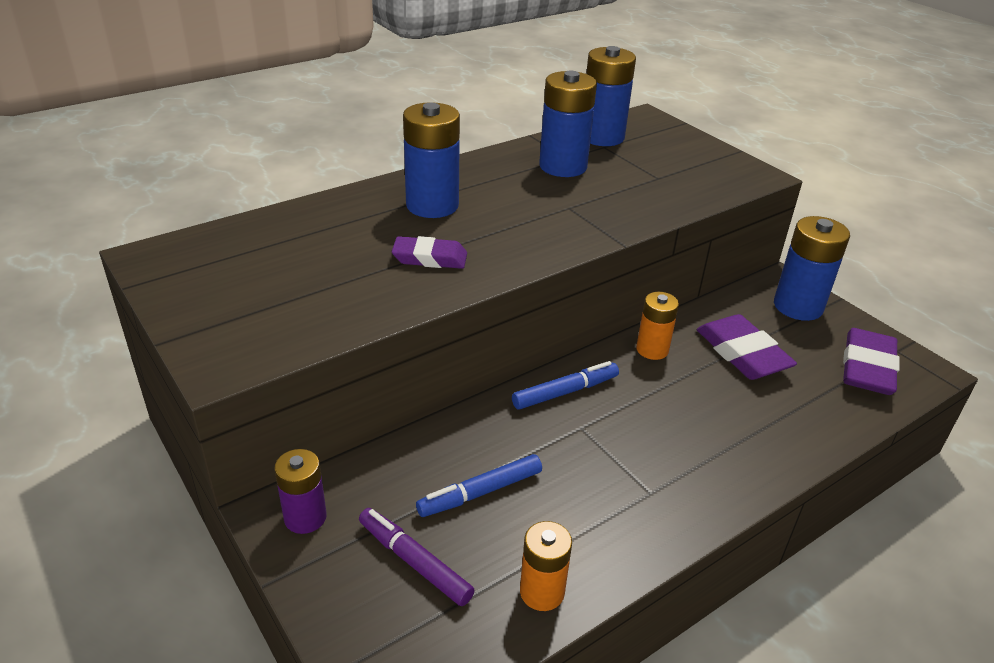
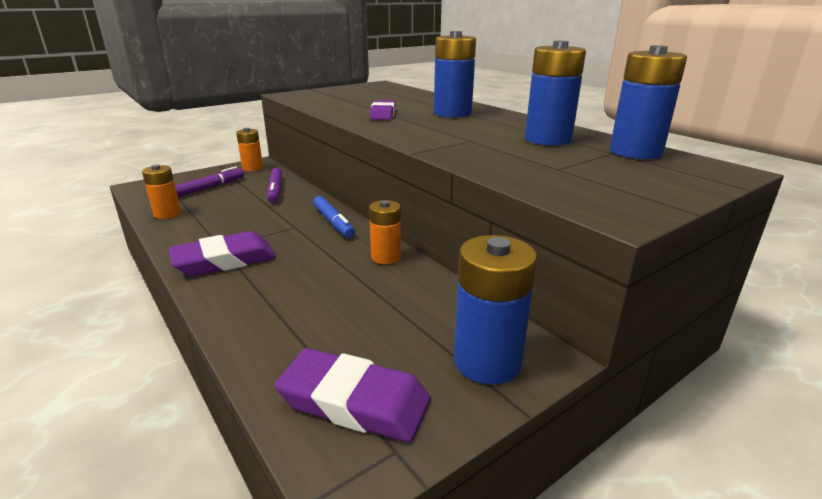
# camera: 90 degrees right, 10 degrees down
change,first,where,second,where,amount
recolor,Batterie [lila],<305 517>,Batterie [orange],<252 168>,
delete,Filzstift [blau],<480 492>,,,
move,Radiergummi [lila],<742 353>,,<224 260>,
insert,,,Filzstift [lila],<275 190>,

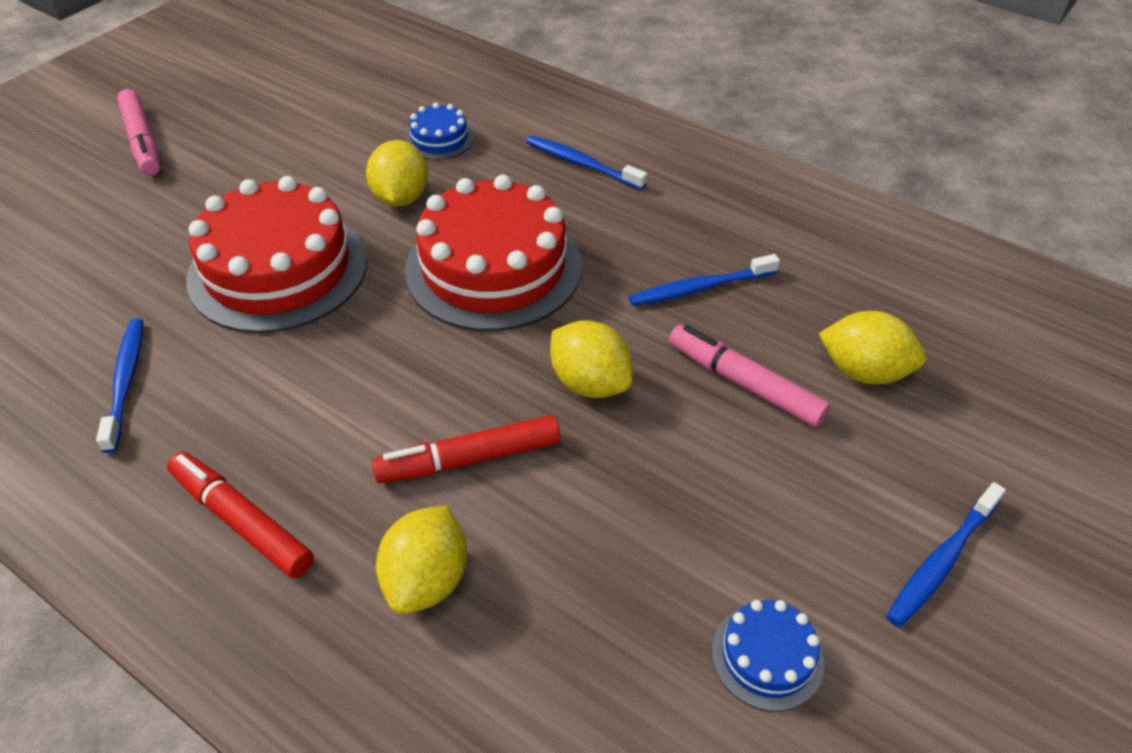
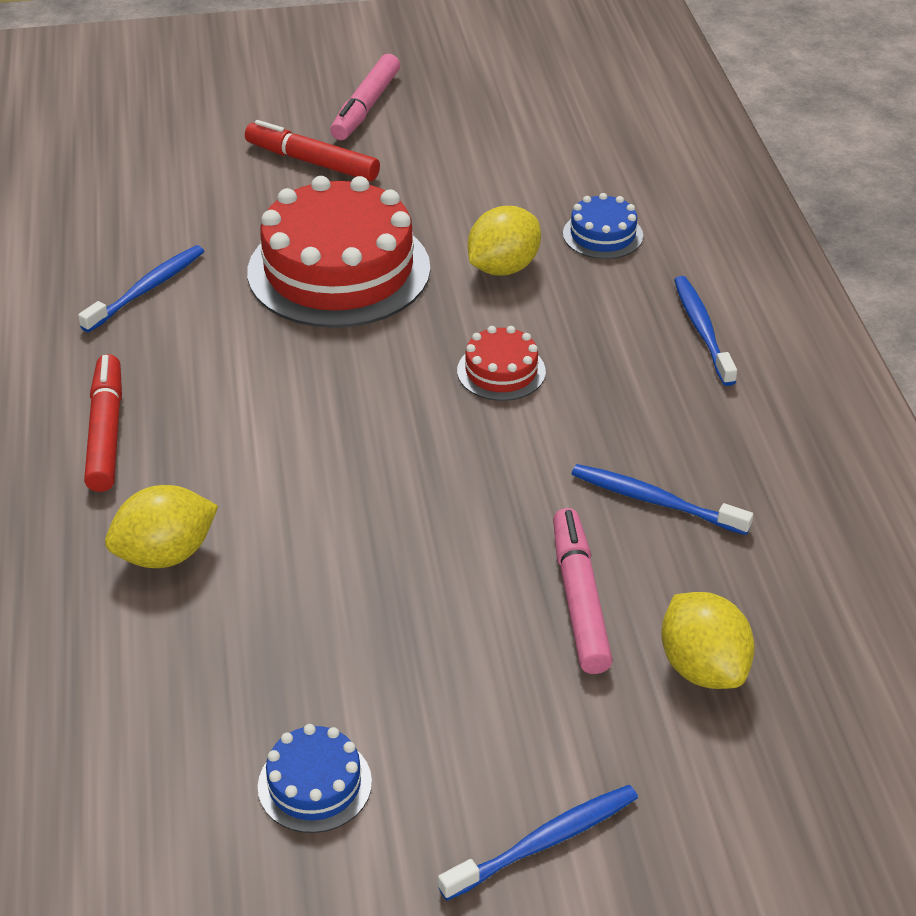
# camera: 45 degrees right, 5 degrees down
change,first,where,second,where,amount
move,Filzstift [rot],<469 459>,,<312 162>,
resize,Kuchen [rot],<493 268>,,<501 371>,x0.45
delete,Zitrone [gelb],<590 383>,,,
rotate,Zahnbürste [blau],<942 561>,,<543 842>,150 degrees clockwise

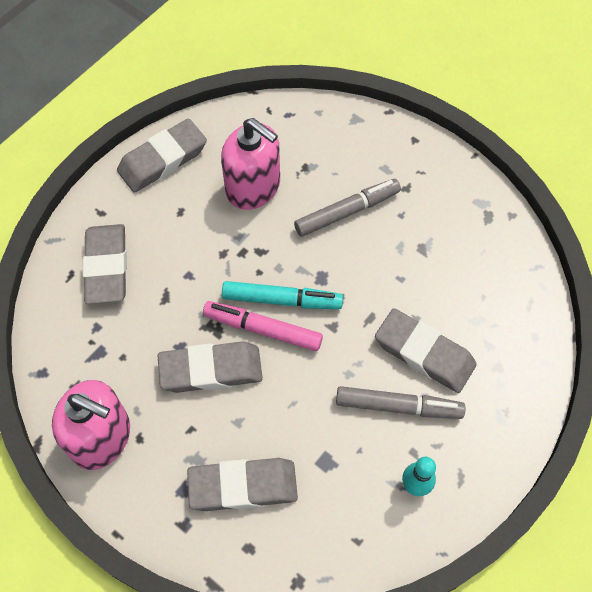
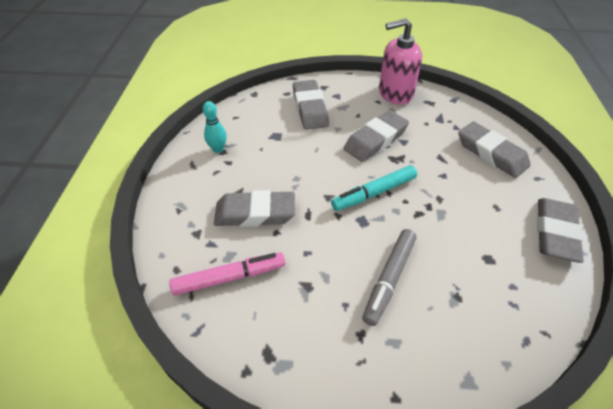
# camera: 145 degrees right, 15 degrees down
change,first,where,second,where,amount
rotate,Radiergummi [grau],<243 486>,,<310 108>,60 degrees counterclockwise
move,Filzstift [rosa],<263 329>,,<230 278>,
delete,Seifenspender [rosa],<253 187>,,,
delete,Filzstift [grau],<398 406>,,,

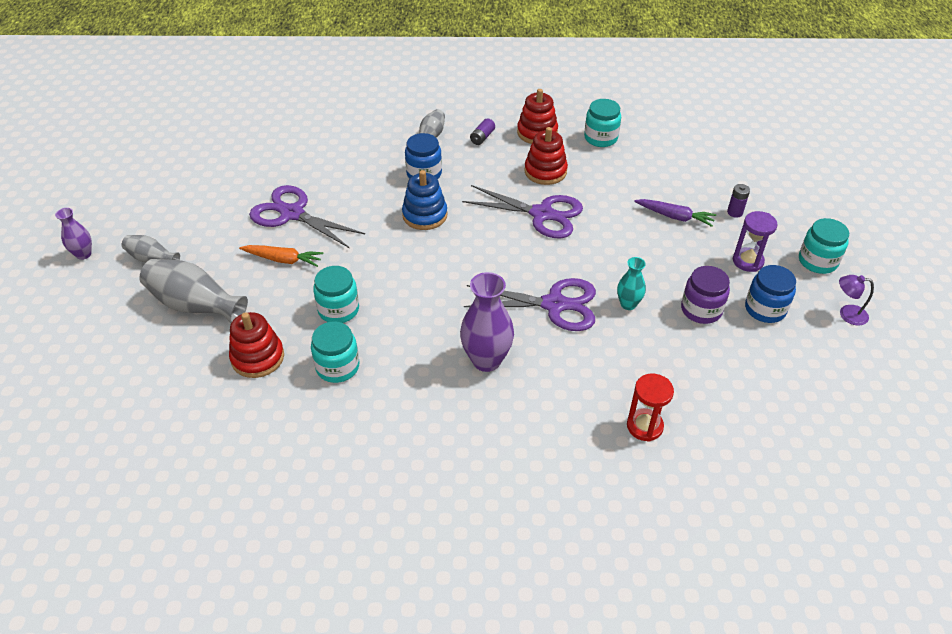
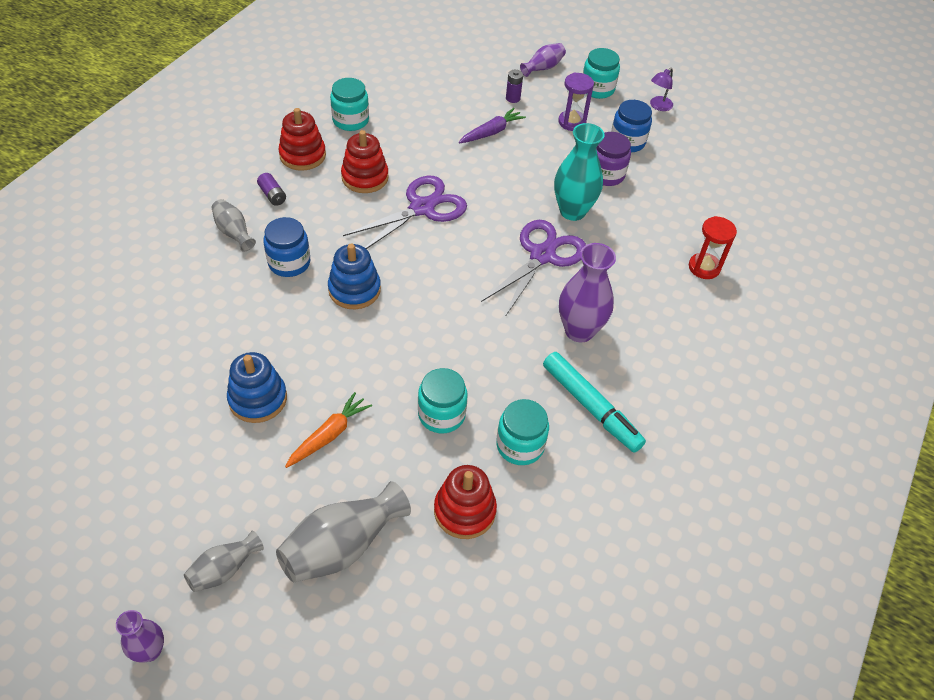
# camera: 65 degrees left, 5 degrees up
change,first,where,second,where,amount
replace,Schere [lila],<292 214>,Stapelspielzeug [blau],<258 399>,
resize,Vase [türkis],<628 304>,,<572 211>,x1.78
insert,,,Vase [lila],<543 68>,
insert,,,Filzstift [türkis],<591 407>,

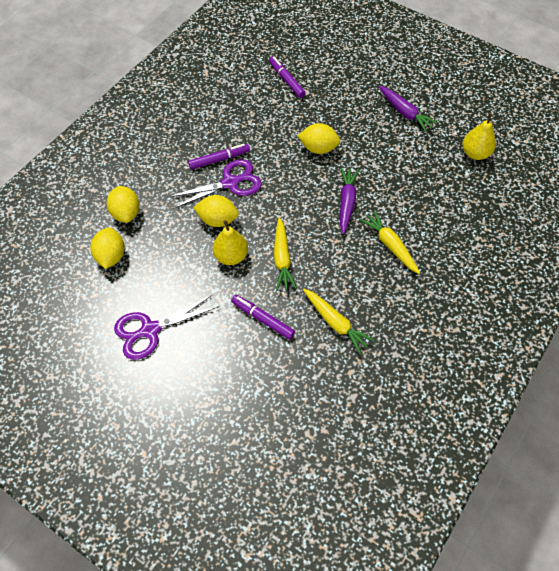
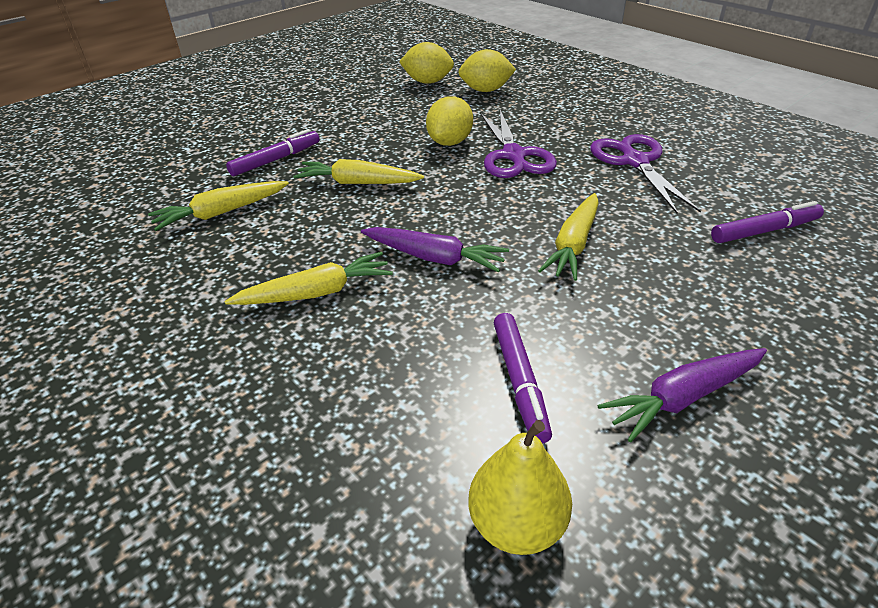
# camera: 105 degrees right, 20 degrees down
change,first,where,second,where,amount
move,Schere [lila],<150 330>,,<635 162>,
move,Filzstift [lila],<219 159>,,<519 381>,
delete,Birne [gelb],<231 256>,,,
replace,Zitrone [gelb],<318 148>,Karotte [gelb],<573 244>,

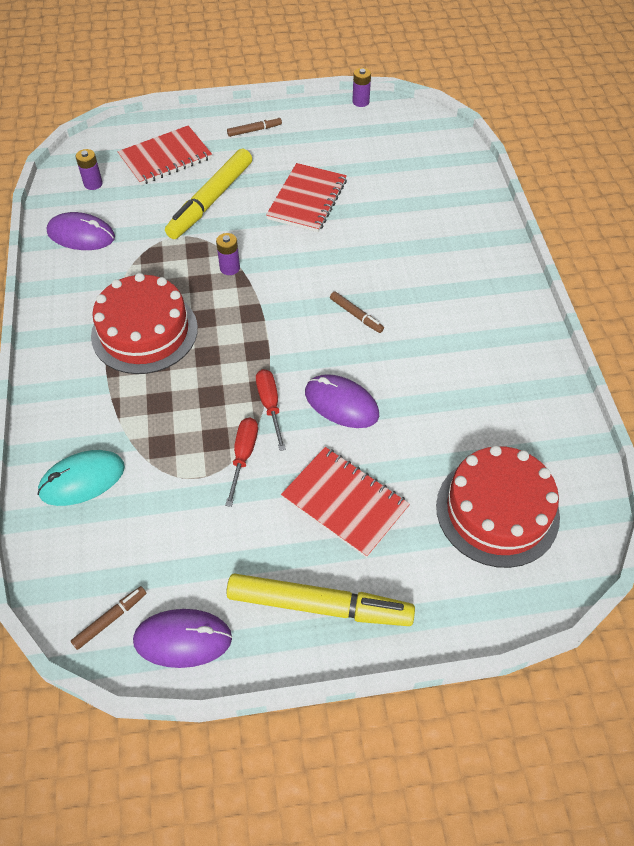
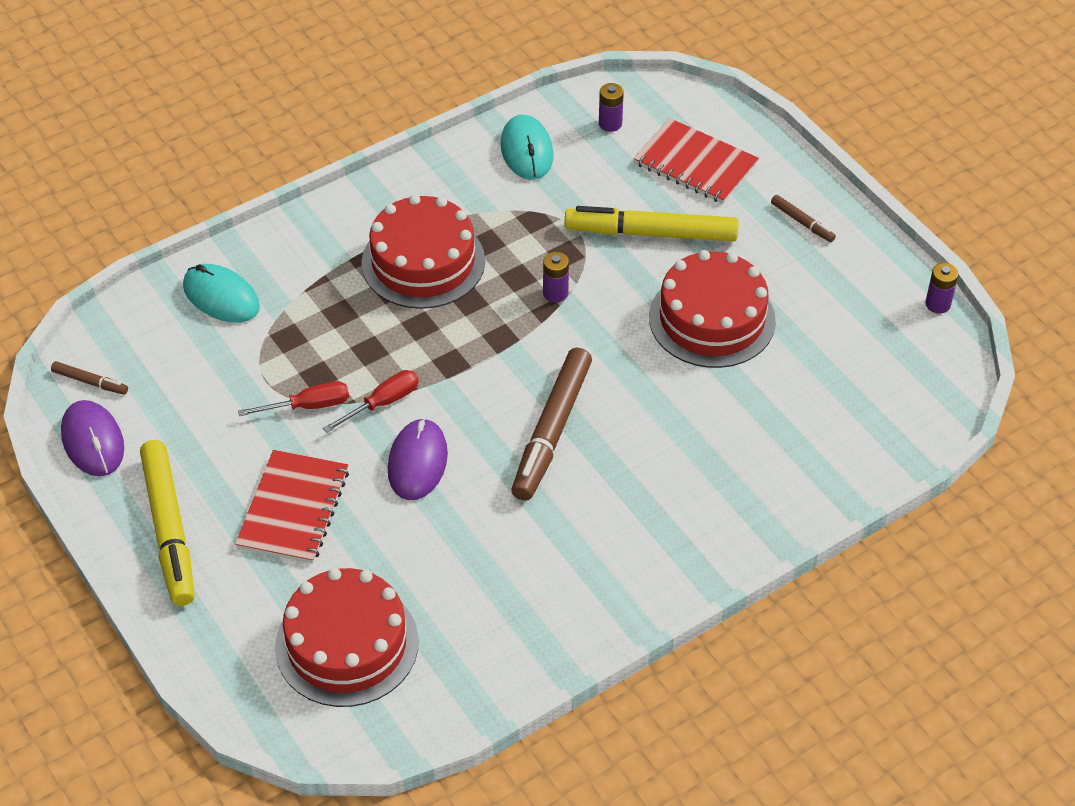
# camera: 65 degrees right, 5 degrees down
change,first,where,second,where,amount
recolor,Computermaus [lila],<81 235>,Computermaus [türkis],<526 150>,
replace,Notizbuch [rot],<307 200>,Kuchen [rot],<712 319>,
resize,Filzstift [braun],<356 315>,,<551 431>,x2.20

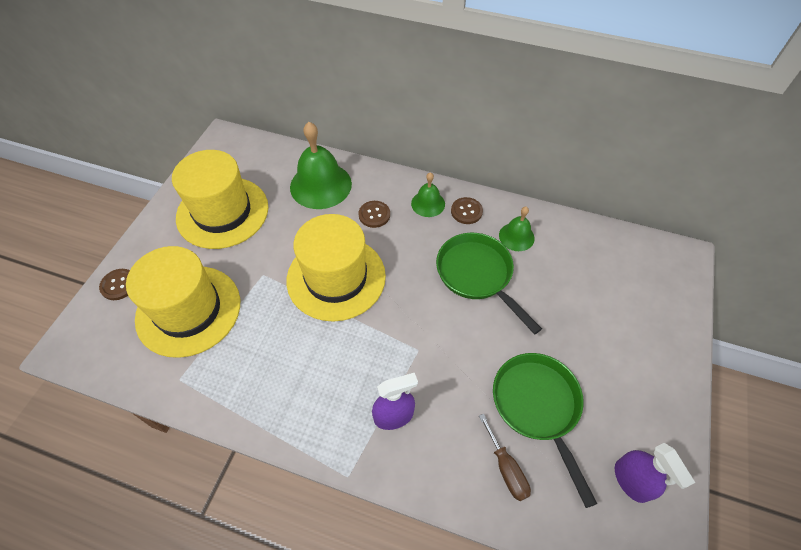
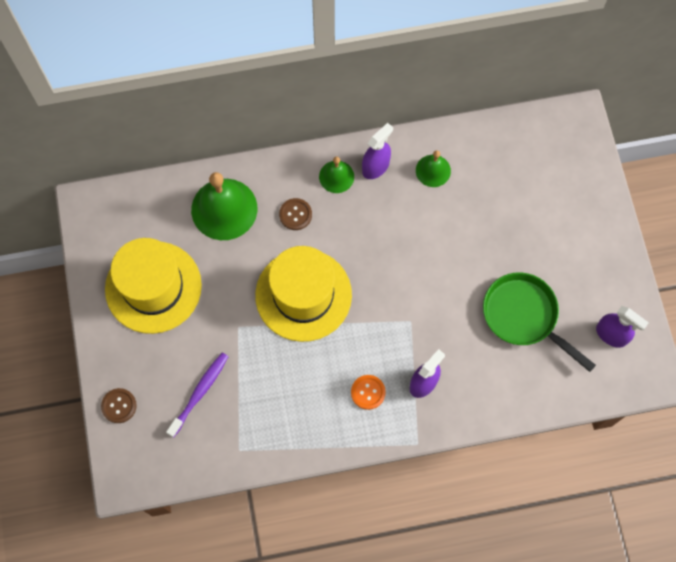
# camera: 30 degrees left, 15 degrees up
change,first,where,second,where,amount
replace,Hut [gelb],<188 310>,Zahnbürste [lila],<199 393>,
delete,Pfanne [grün],<477 275>,,,
replace,Knopf [braun],<466 211>,Sprühflasche [lila],<375 167>,
delete,Schraubenzieher [braun],<506 468>,,,
insert,,,Knopf [orange],<368 392>,

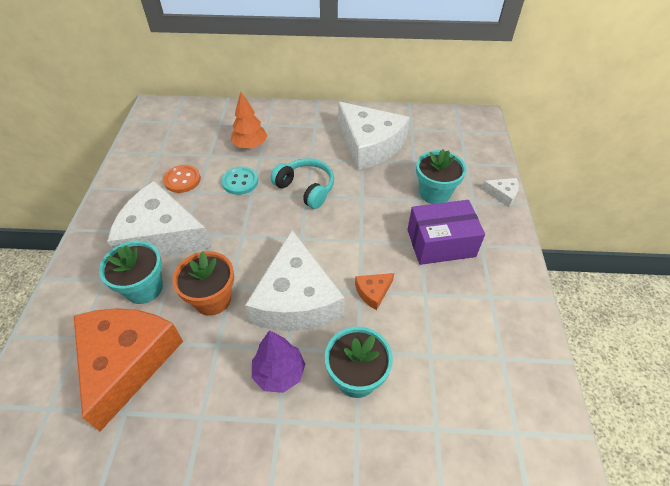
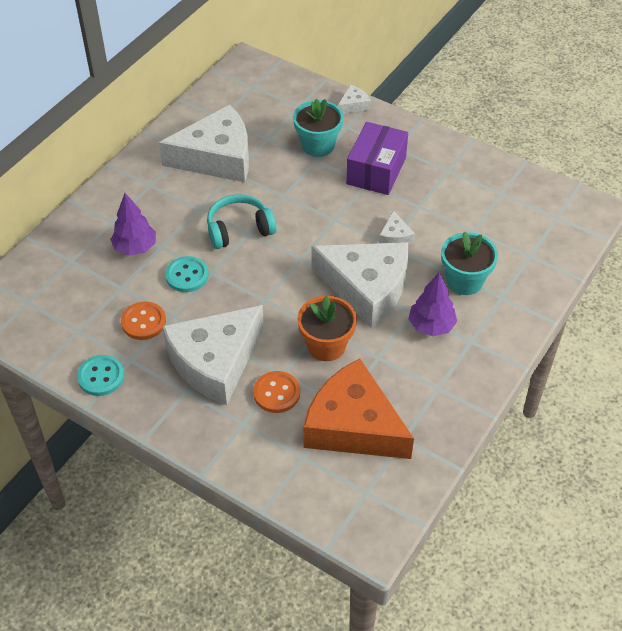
# camera: 60 degrees left, 0 degrees up
change,first,where,second,where,amount
replace,Blumentopf [türkis],<144 288>,Knopf [orange],<276 393>,
recolor,Baum [orange],<250 145>,Baum [lila],<135 247>,
recolor,Käse [orange],<373 292>,Käse [weiß],<395 236>,
insert,,,Knopf [türkis],<101 376>,

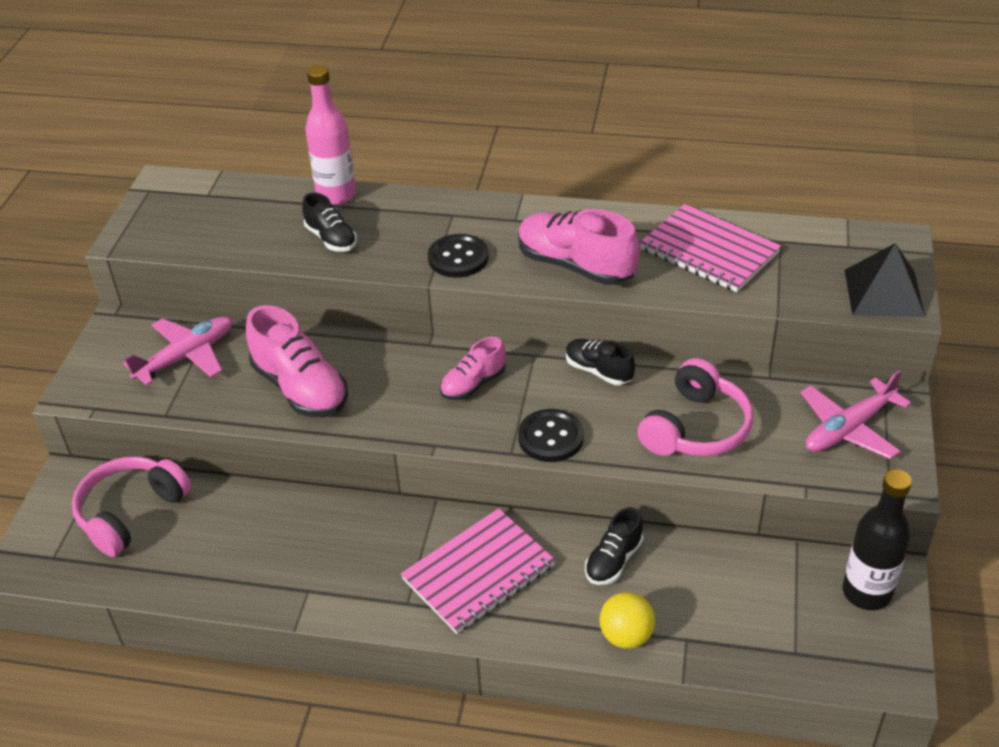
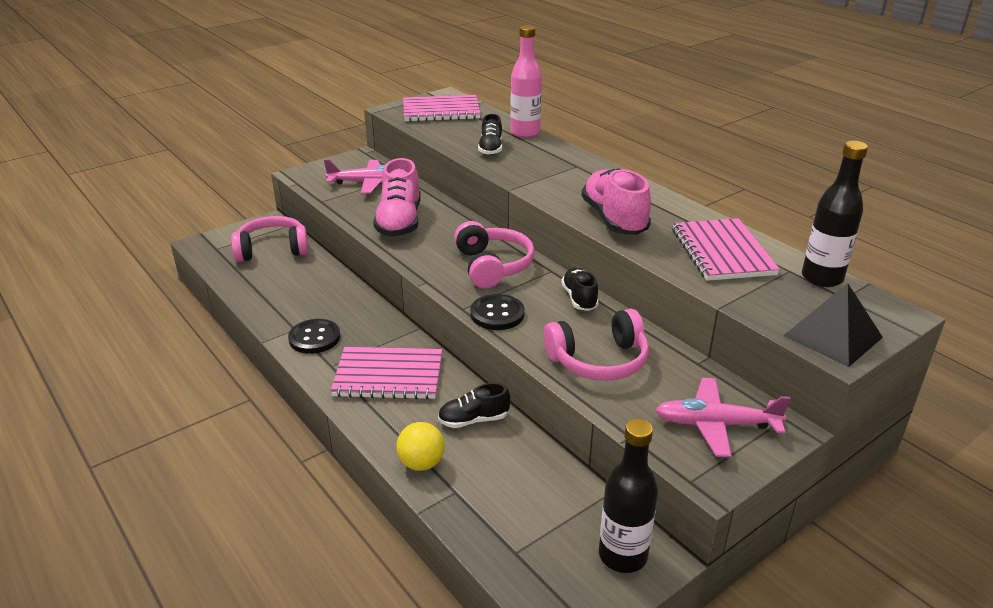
# camera: 40 degrees right, 10 degrees down
change,first,where,second,where,amount
move,Knopf [schwarz],<458 258>,,<314 338>,
replace,Schuh [rosa],<473 384>,Kopfhörer [rosa],<493 266>,
insert,,,Notizbuch [rosa],<441 111>,
insert,,,Flasche [schwarz],<822 278>,

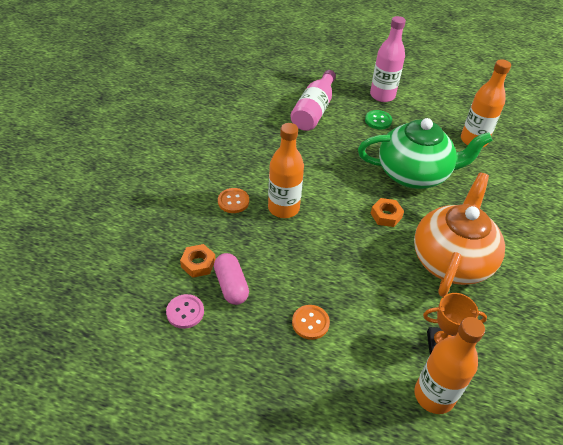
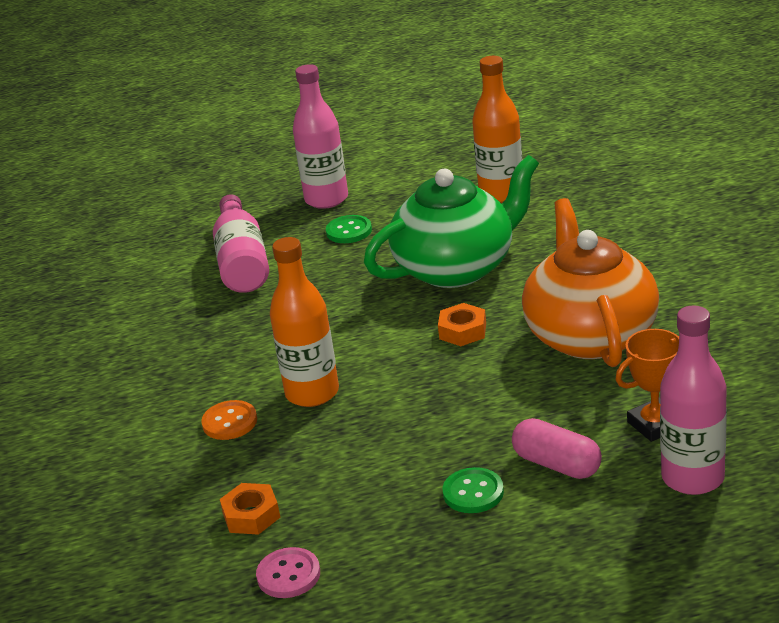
# camera: 25 degrees left, 15 degrees down
change,first,where,second,where,amount
move,Kapsel [rosa],<231 286>,,<556 464>,
recolor,Knopf [orange],<310 323>,Knopf [grün],<473 492>,
recolor,Flasche [orange],<434 395>,Flasche [rosa],<692 478>,

